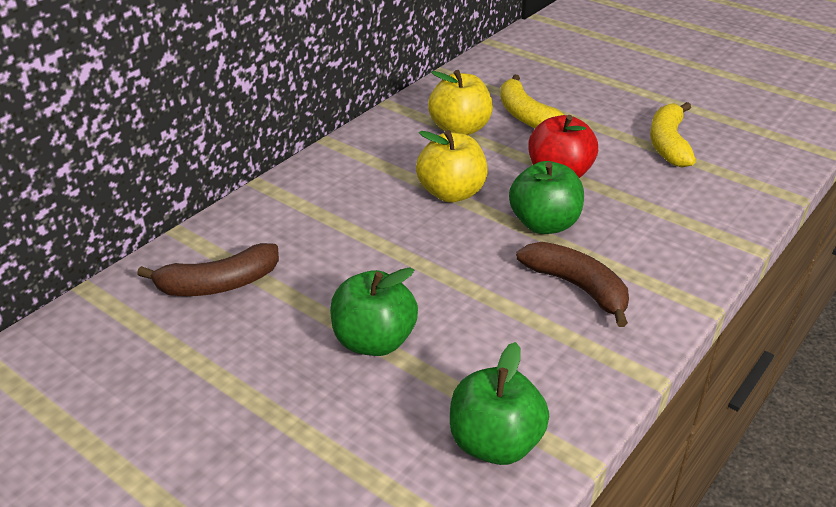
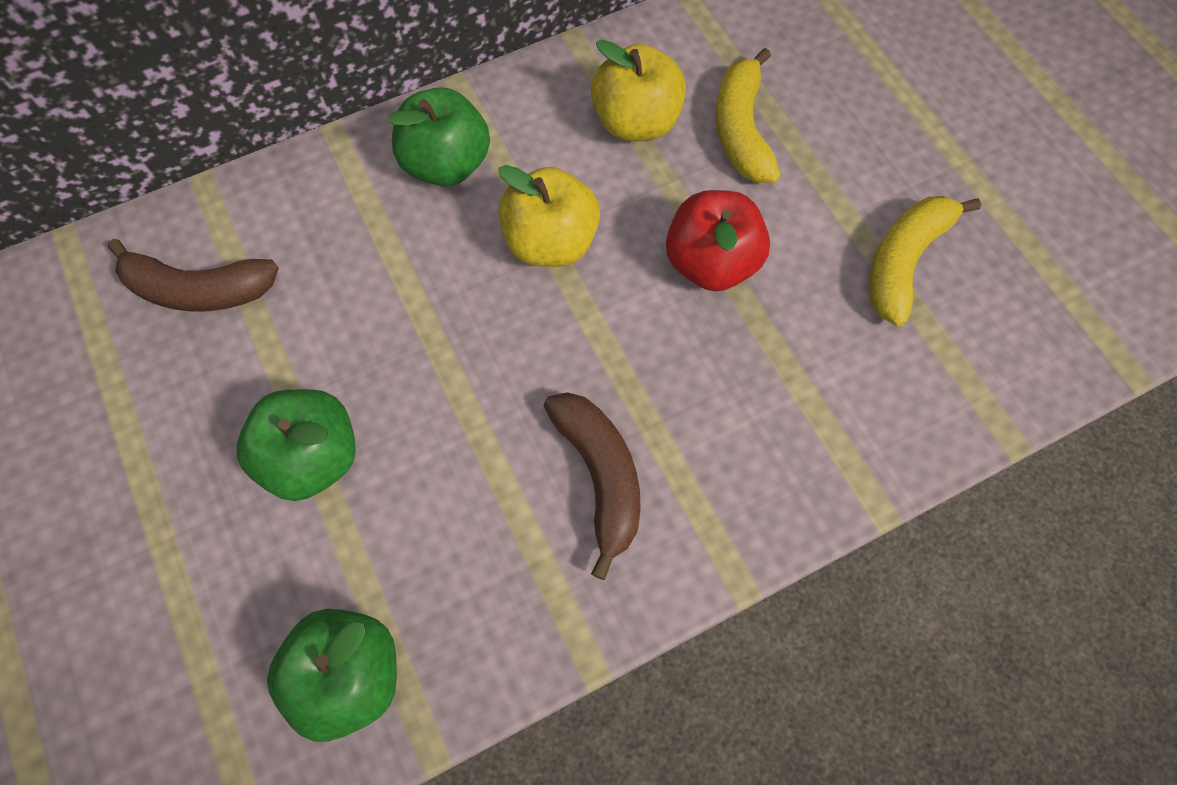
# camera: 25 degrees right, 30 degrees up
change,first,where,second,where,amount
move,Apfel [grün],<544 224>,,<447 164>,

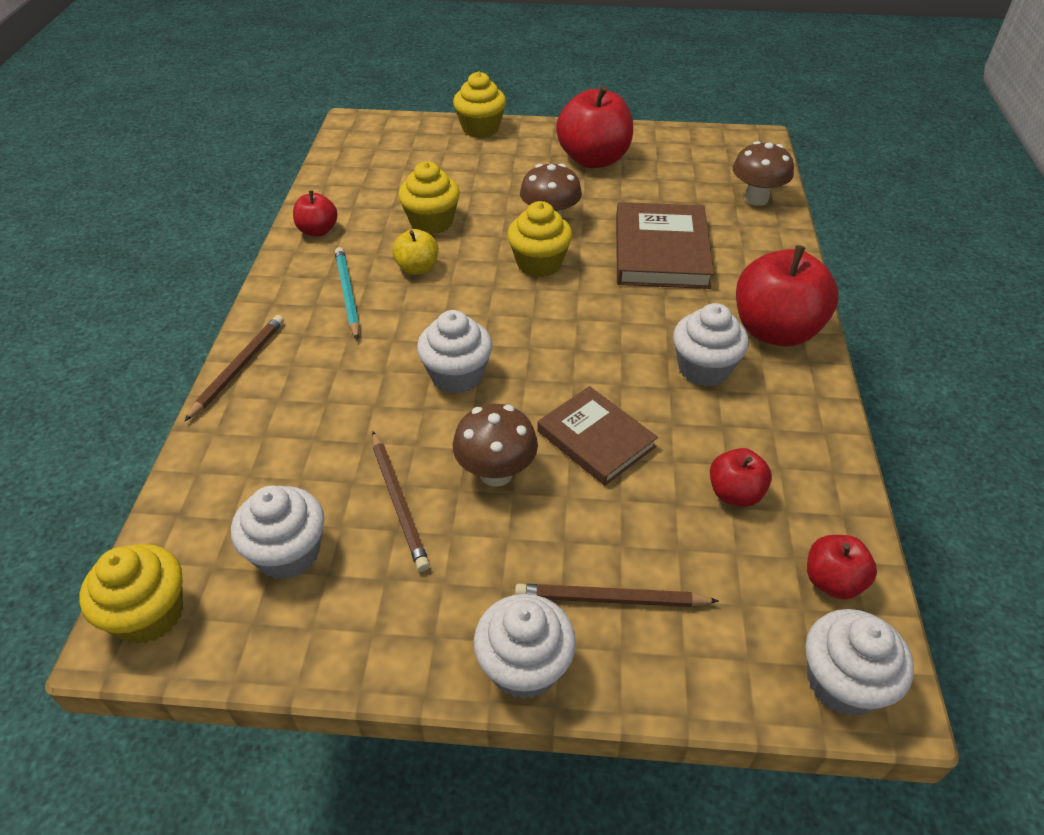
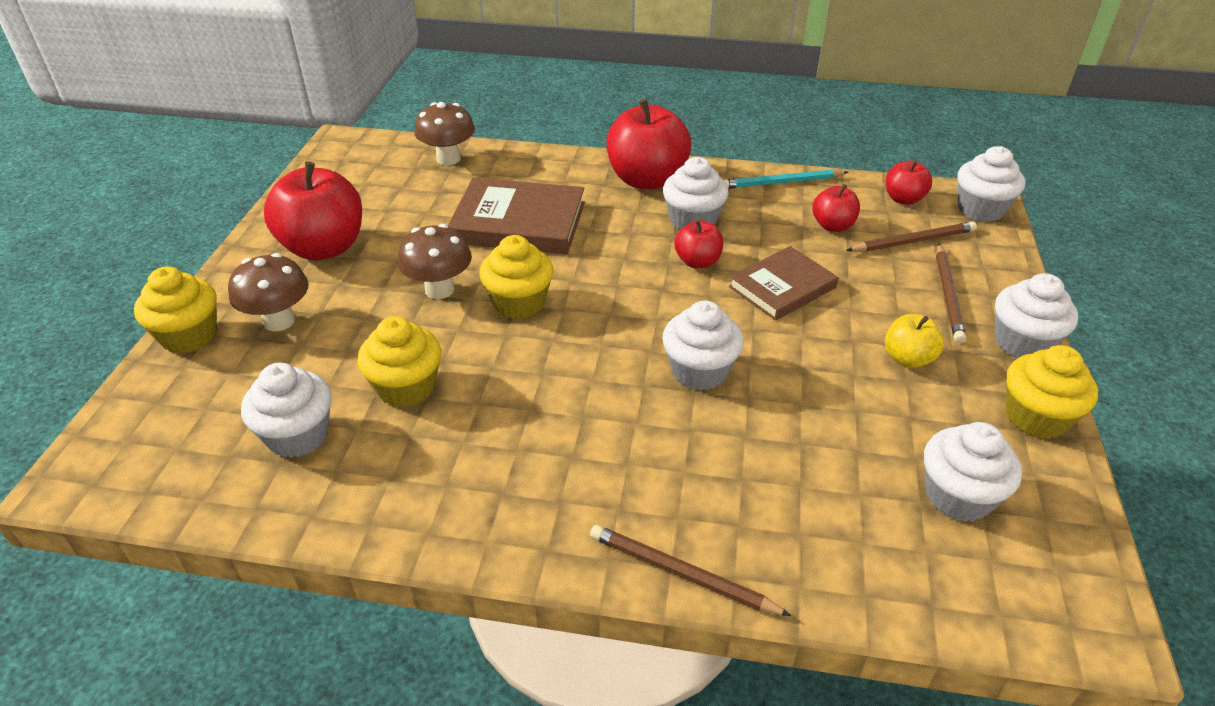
# camera: 85 degrees left, 5 degrees down
change,first,where,second,where,amount
move,Muffin [gelb],<149 614>,,<1036 417>,
move,Apfel [rot],<318 231>,,<697 262>,
move,Bleistift [türkis],<347 294>,,<782 183>,
move,Bleistift [braun],<399 502>,,<912 241>,
move,Apfel [gelb],<417 268>,,<908 358>,
move,Pilz [braun],<496 473>,,<279 321>,
insert,,,Muffin [weiß],<298 435>,

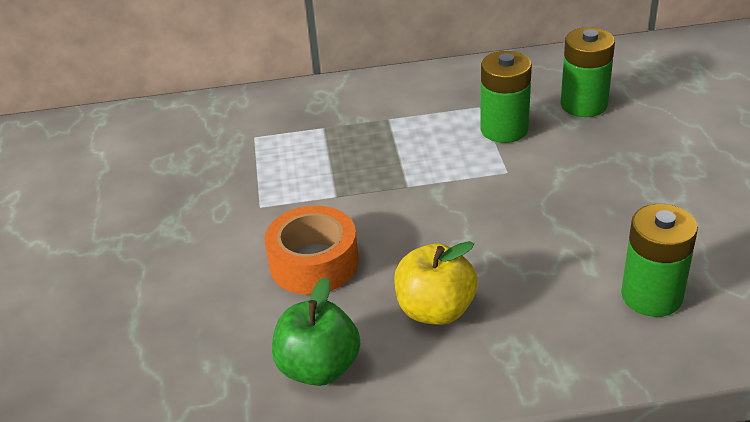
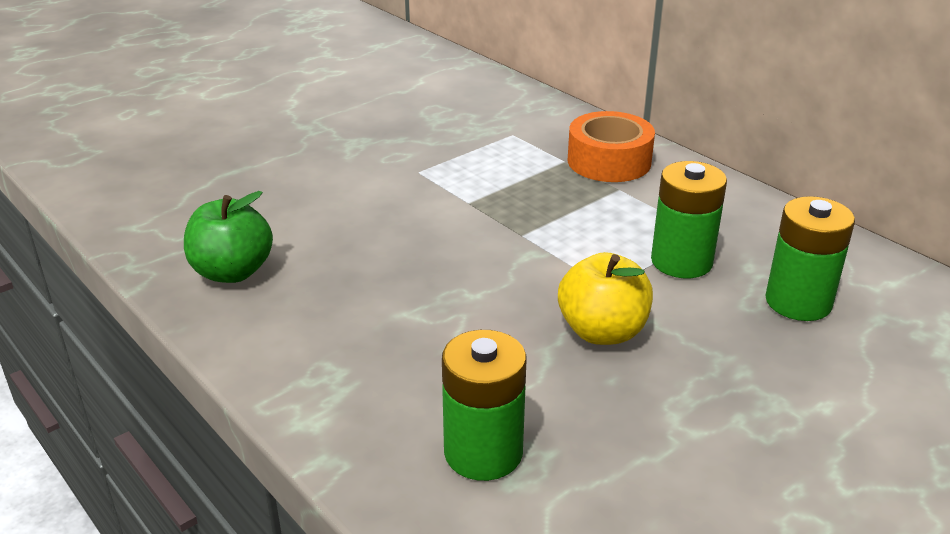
# camera: 55 degrees right, 5 degrees down
change,first,where,second,where,amount
move,Klebeband [orange],<314 263>,,<609 161>,
move,Apfel [gelb],<435 310>,,<602 331>,

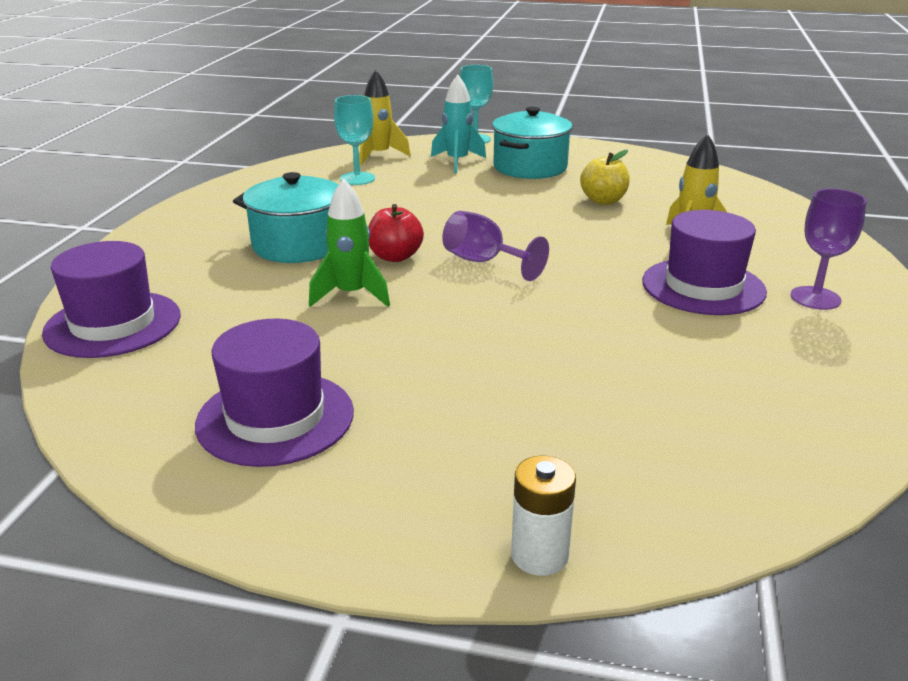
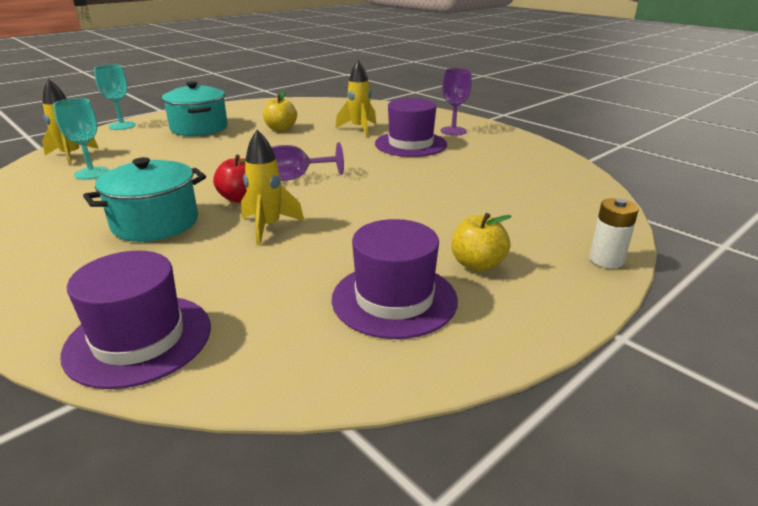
# camera: 55 degrees left, 0 degrees up
change,first,where,second,where,amount
recolor,Rakete [grün],<351 295>,Rakete [gelb],<268 227>,
delete,Rakete [türkis],<457 162>,,,
insert,,,Apfel [gelb],<477 264>,

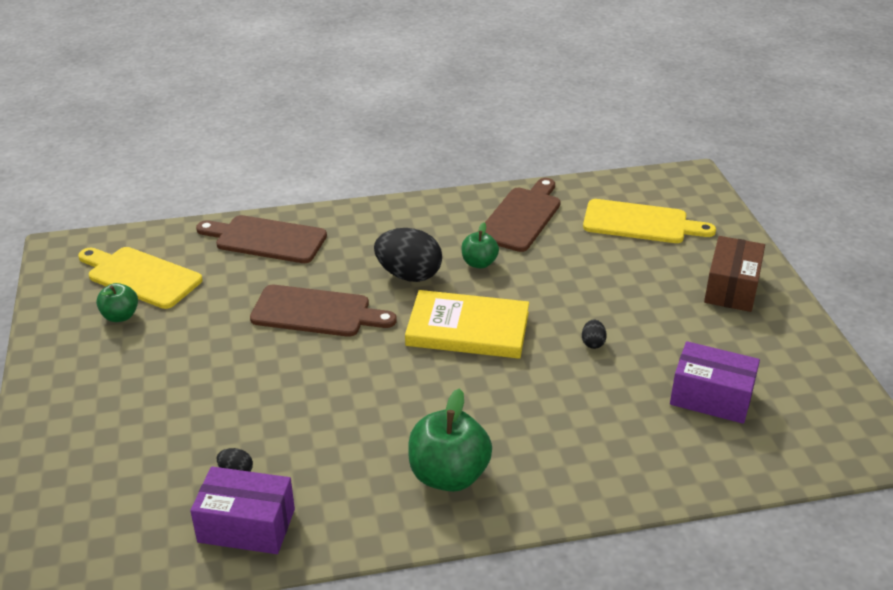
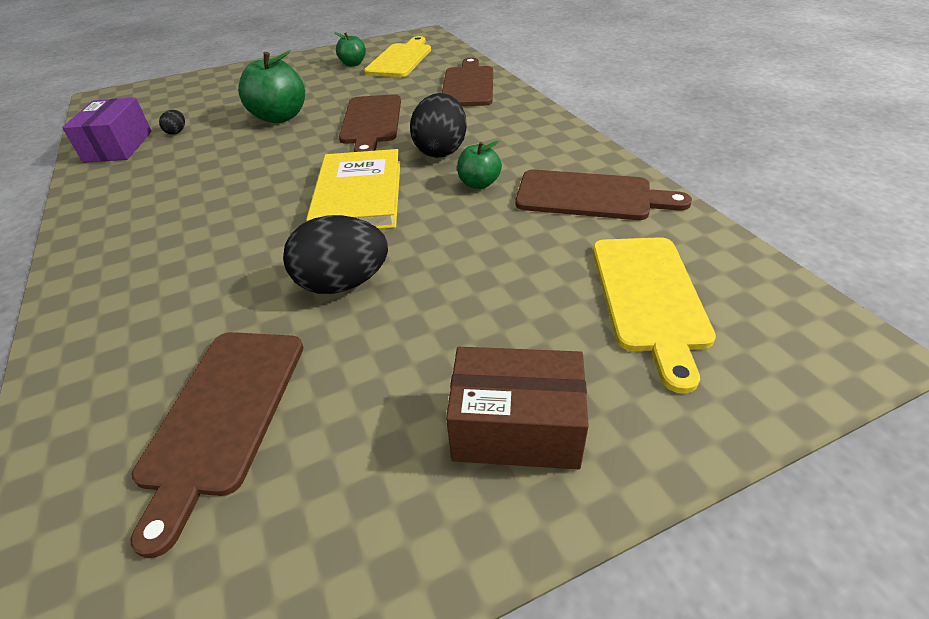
# camera: 80 degrees right, 5 degrees up
change,first,where,second,where,amount
move,Apfel [grün],<448 475>,,<280 117>,
resize,Ei [schwarz],<593 343>,,<343 284>,x2.28
replace,Schachtel [lila],<711 397>,Schneidebrett [braun],<223 415>,

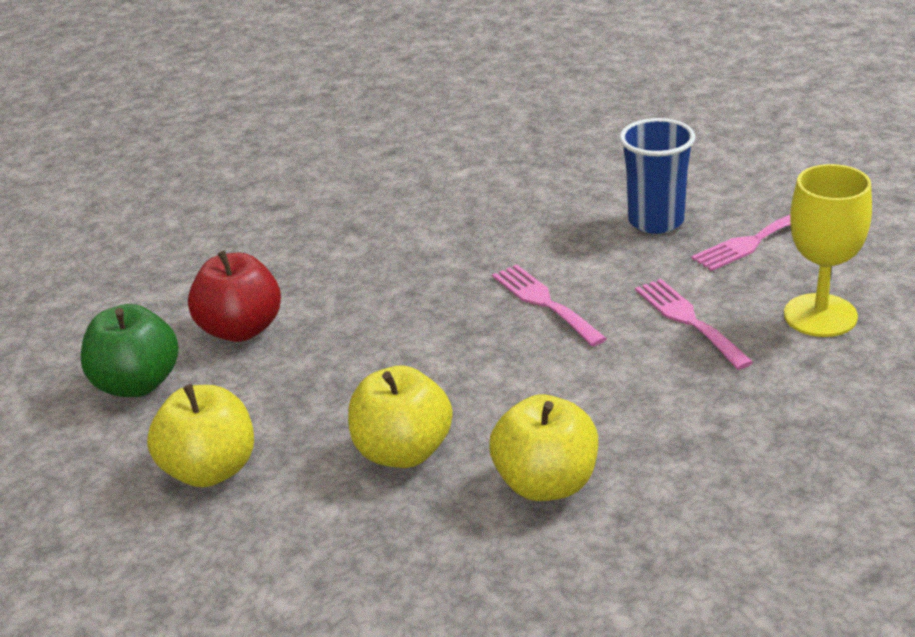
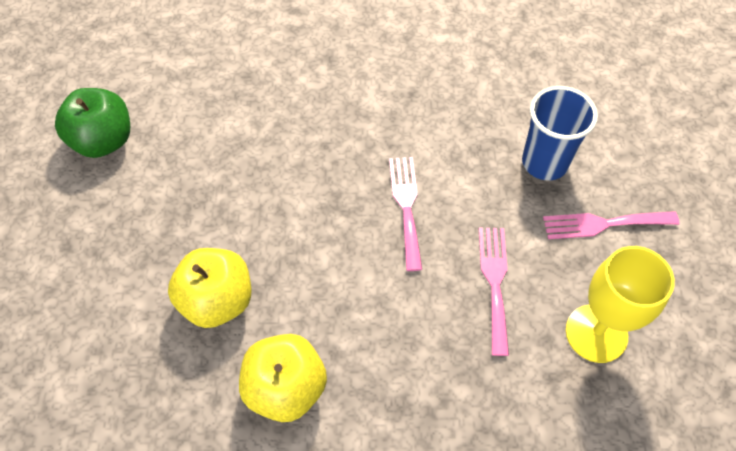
# camera: 25 degrees right, 25 degrees up
change,first,where,second,where,amount
delete,Apfel [gelb],<210 470>,,,
delete,Apfel [rot],<241 329>,,,

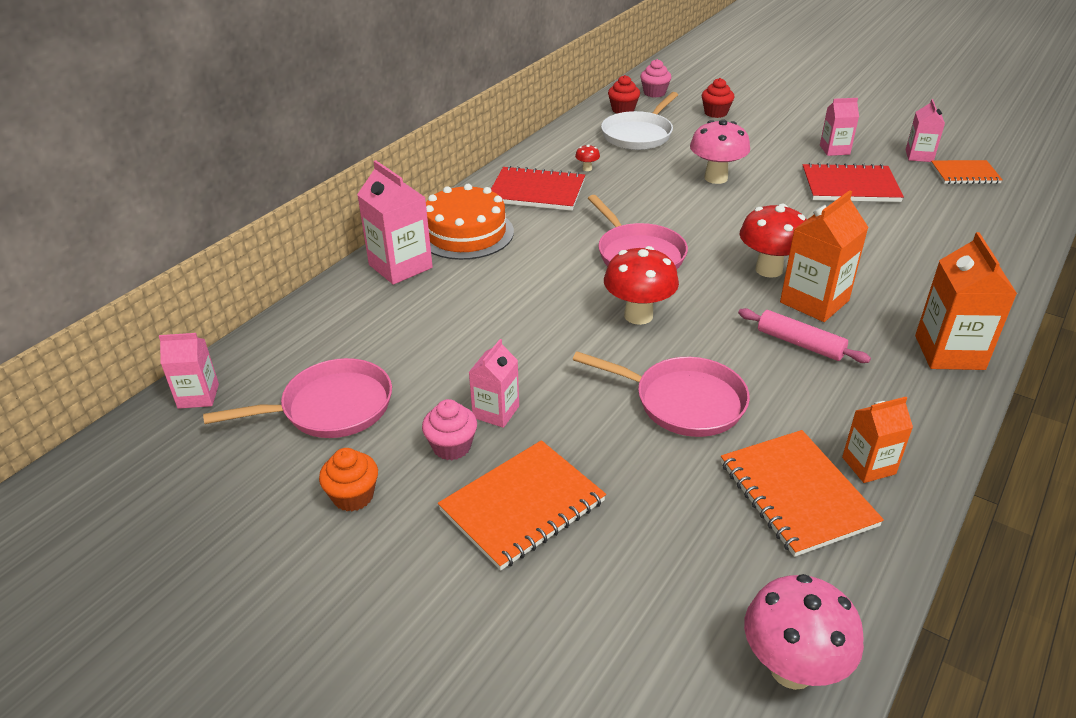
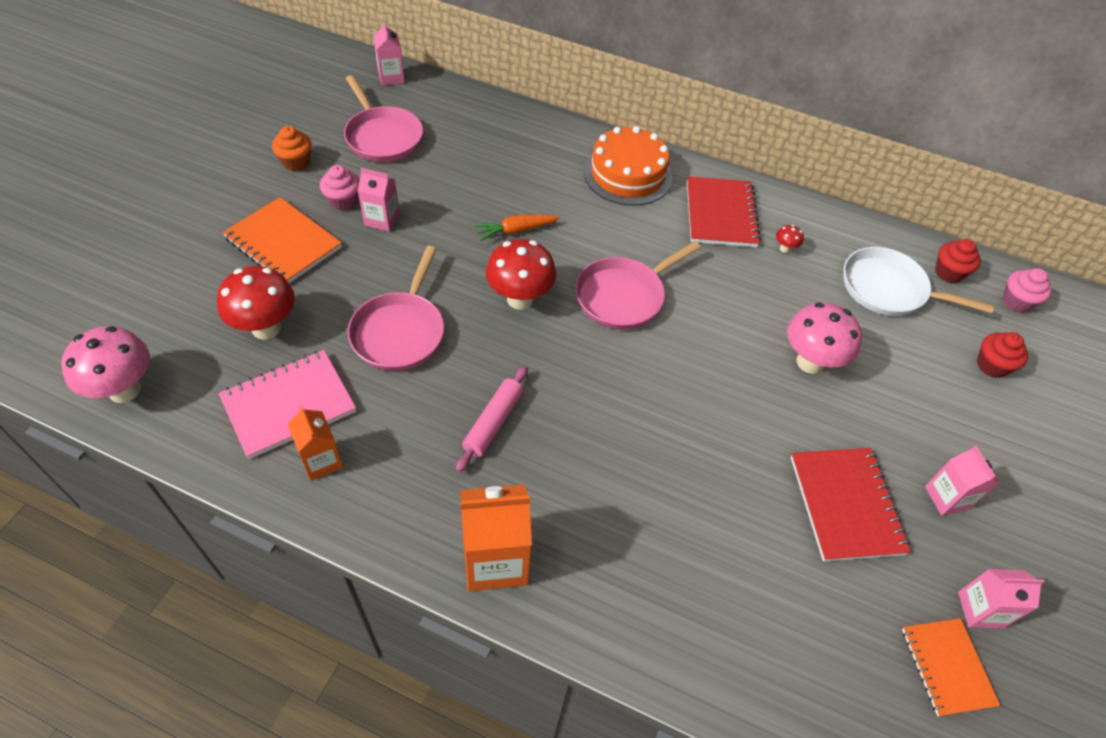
# camera: 75 degrees right, 15 degrees up
change,first,where,second,where,amount
delete,Getränkekarton [rosa],<400 266>,,,
recolor,Notizbuch [orange],<797 494>,Notizbuch [rosa],<289 405>,
move,Pilz [rot],<769 269>,,<266 328>,
delete,Getränkekarton [orange],<814 301>,,,
insert,,,Karotte [orange],<516 231>,

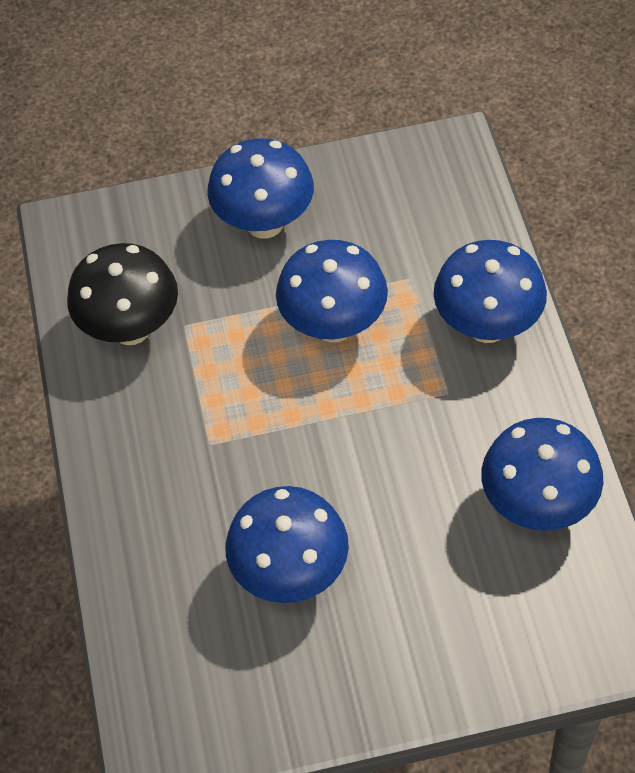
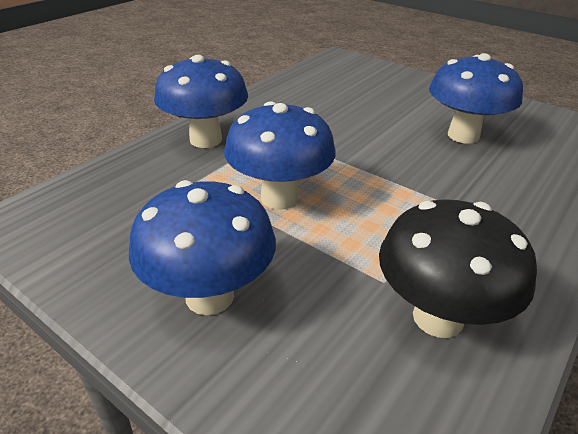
# camera: 135 degrees left, 20 degrees down
change,first,where,second,where,amount
delete,Pilz [blau],<537 505>,,,

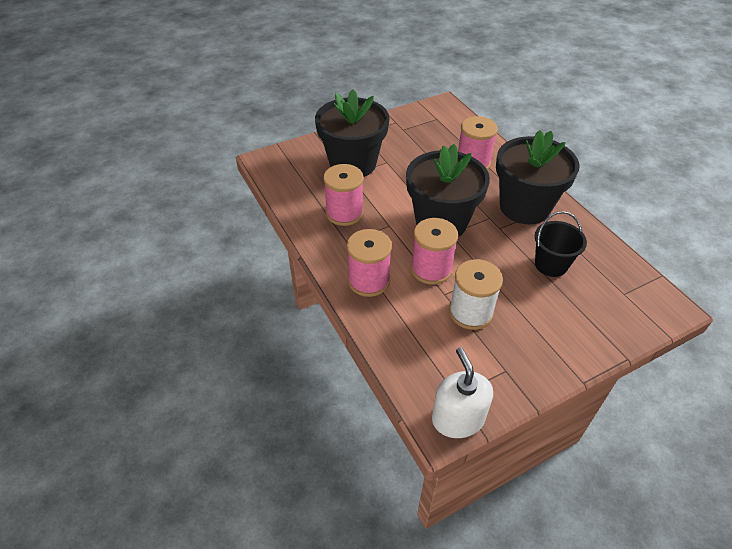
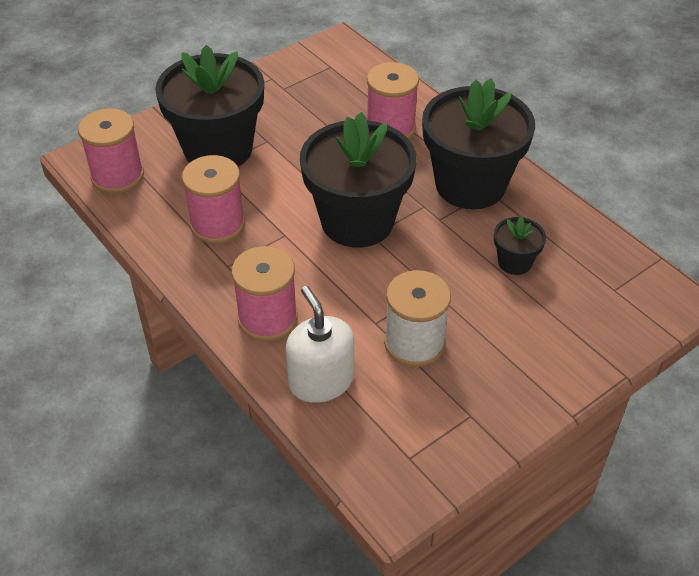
# camera: 10 degrees left, 0 degrees up
change,first,where,second,where,amount
move,Garnrolle [rosa],<431 269>,,<117 176>,
move,Seifenspender [weiß],<458 418>,,<321 381>,
replace,Eimer [schwarz],<551 264>,Blumentopf [schwarz],<514 262>,

